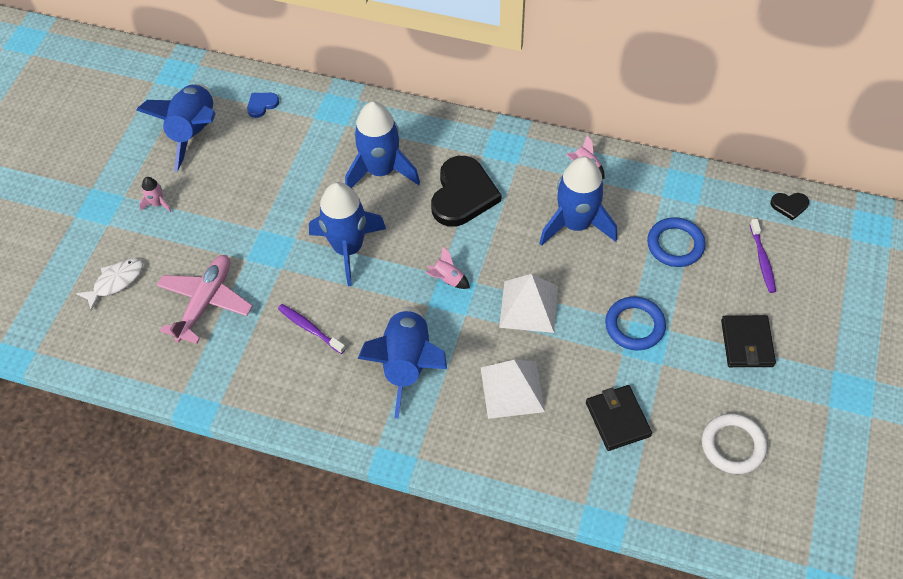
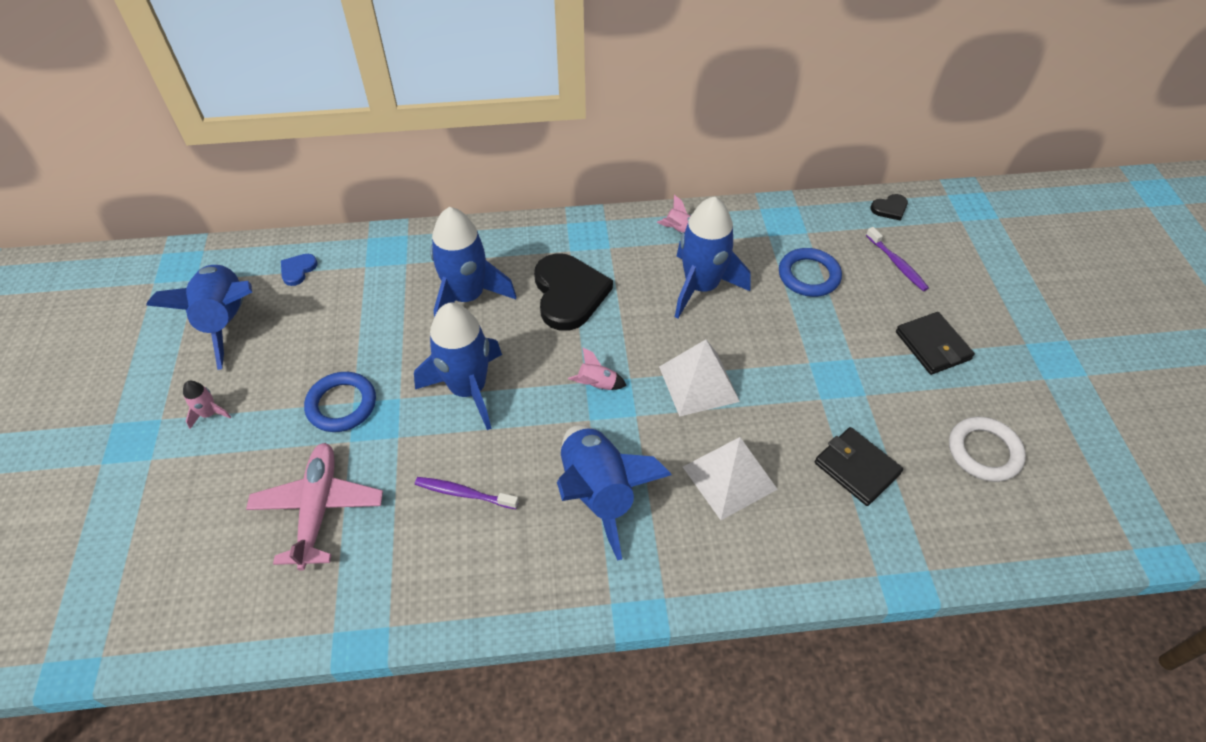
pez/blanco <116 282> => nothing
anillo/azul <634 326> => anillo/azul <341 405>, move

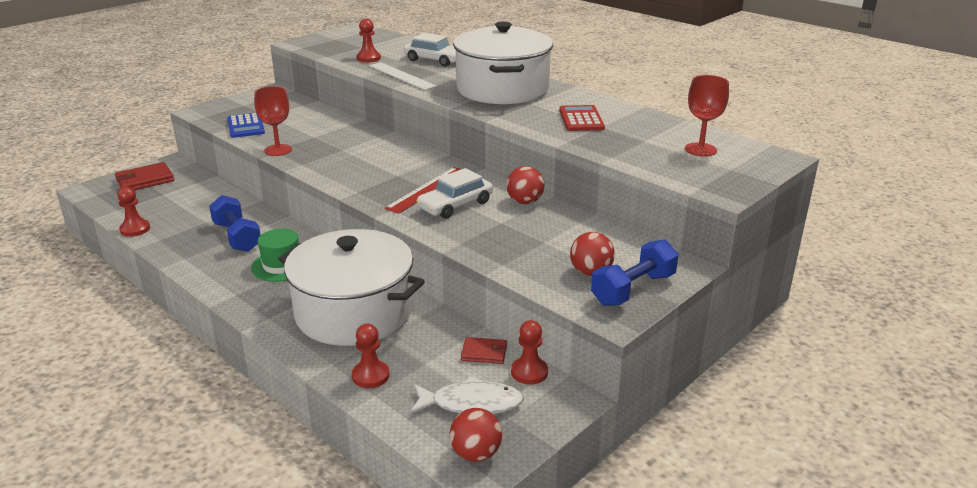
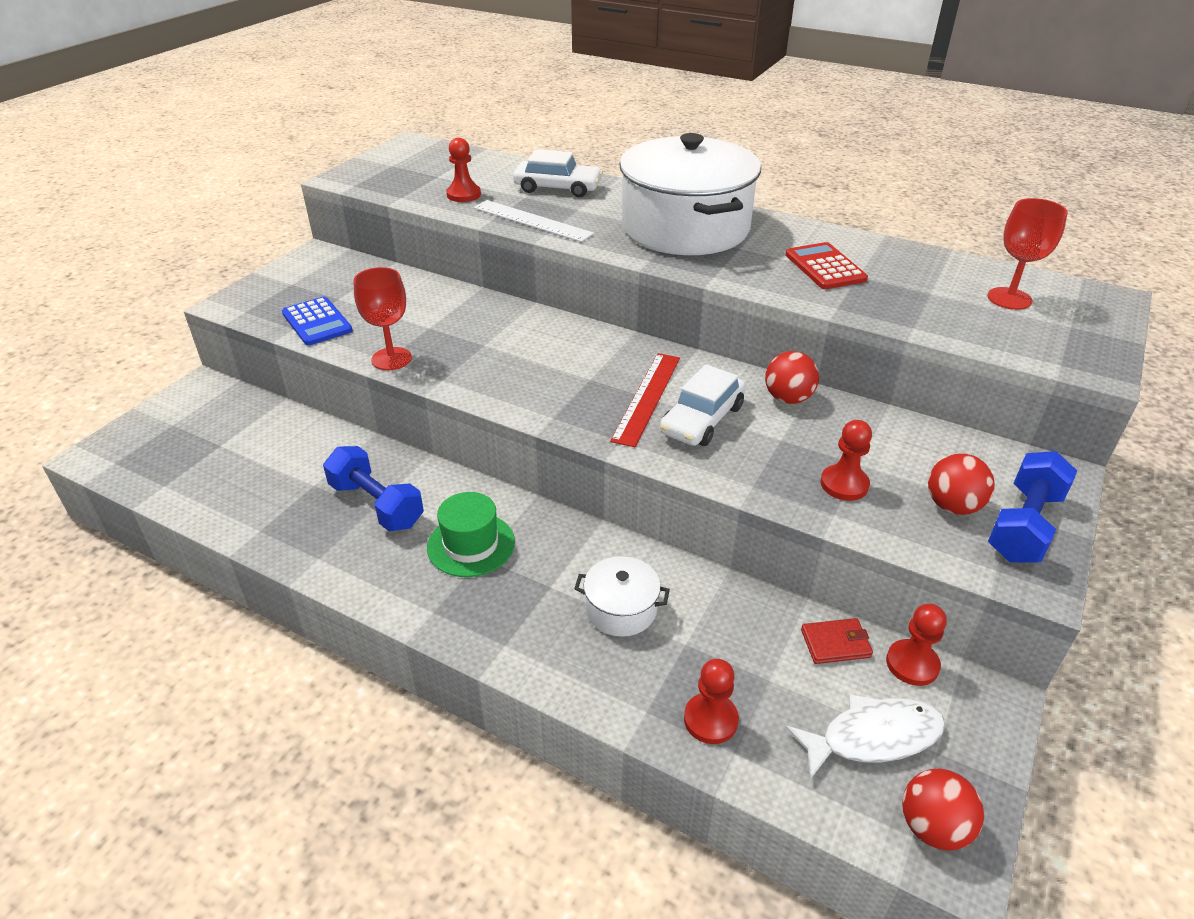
cartera/rojo <145 180> => nothing
peón/rojo <135 229> => peón/rojo <844 484>, move
olla/blanco <354 312> => olla/blanco <621 609>, x0.42

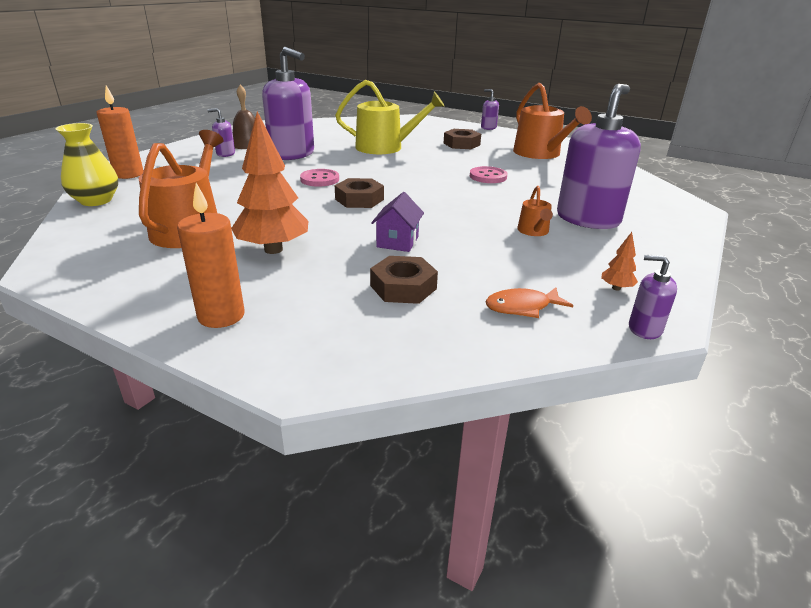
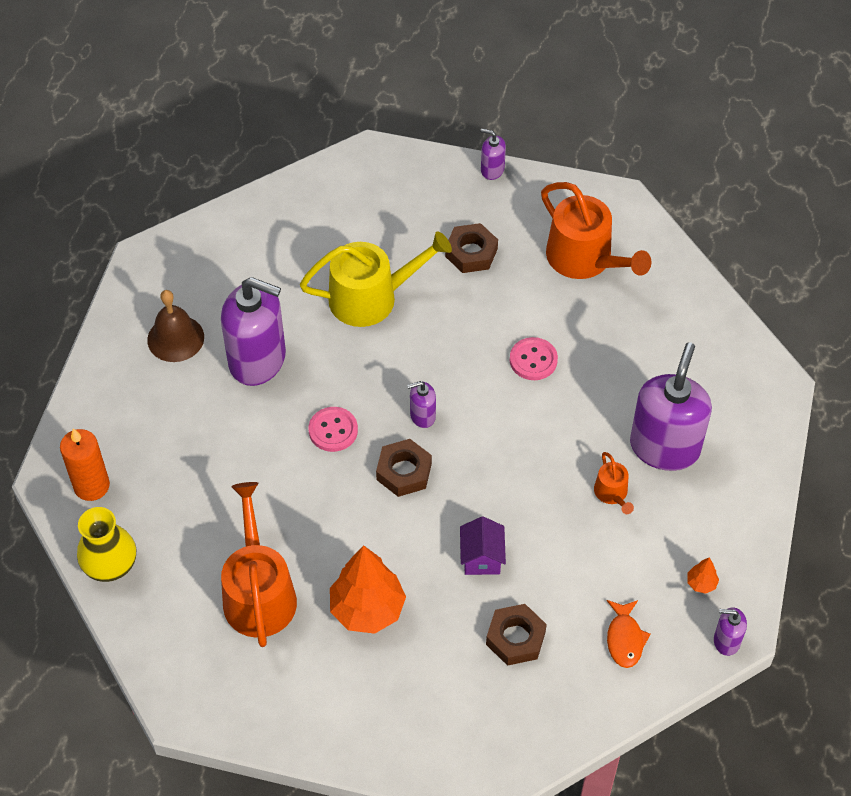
dispensador de jabón/morado <225 154> => dispensador de jabón/morado <422 416>, move
vela/naranja <221 316> => nothing
pez/naranja <522 307> => pez/naranja <624 639>, 60 degrees counterclockwise

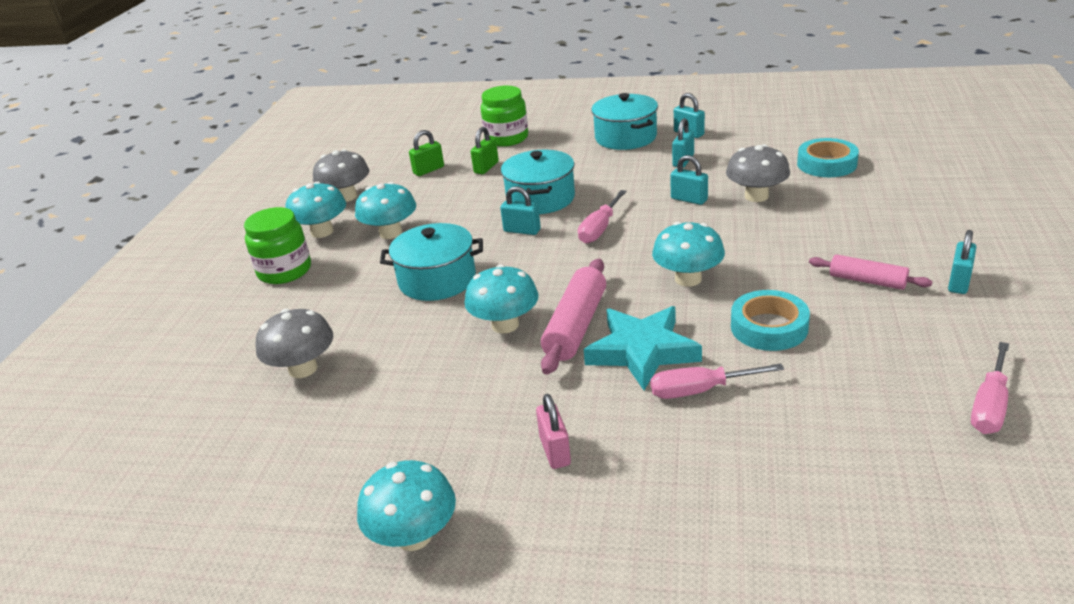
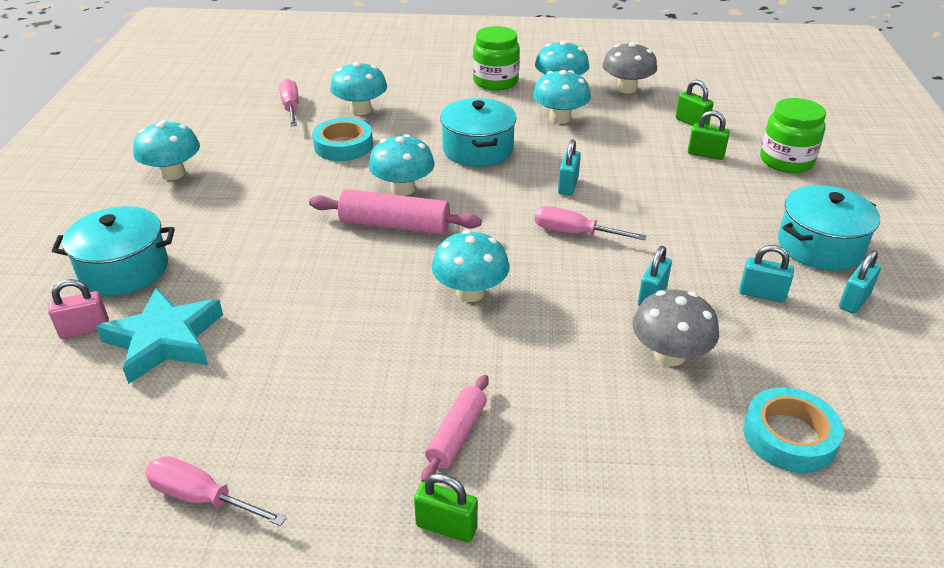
olla/turquesa <540 199> => olla/turquesa <124 270>, move
candado/turquesa <959 282> => candado/verde <446 527>
cinta adhesiva/turquesa <769 327> => cinta adhesiva/turquesa <343 146>, move
estrella/turquesa <642 351> => estrella/turquesa <164 340>, move
seta/gris <303 369> => seta/turquesa <360 110>
destornillador/rosa <700 390> => destornillador/rosa <291 108>, move
candado/rosa <555 451> => candado/rosa <85 329>, move

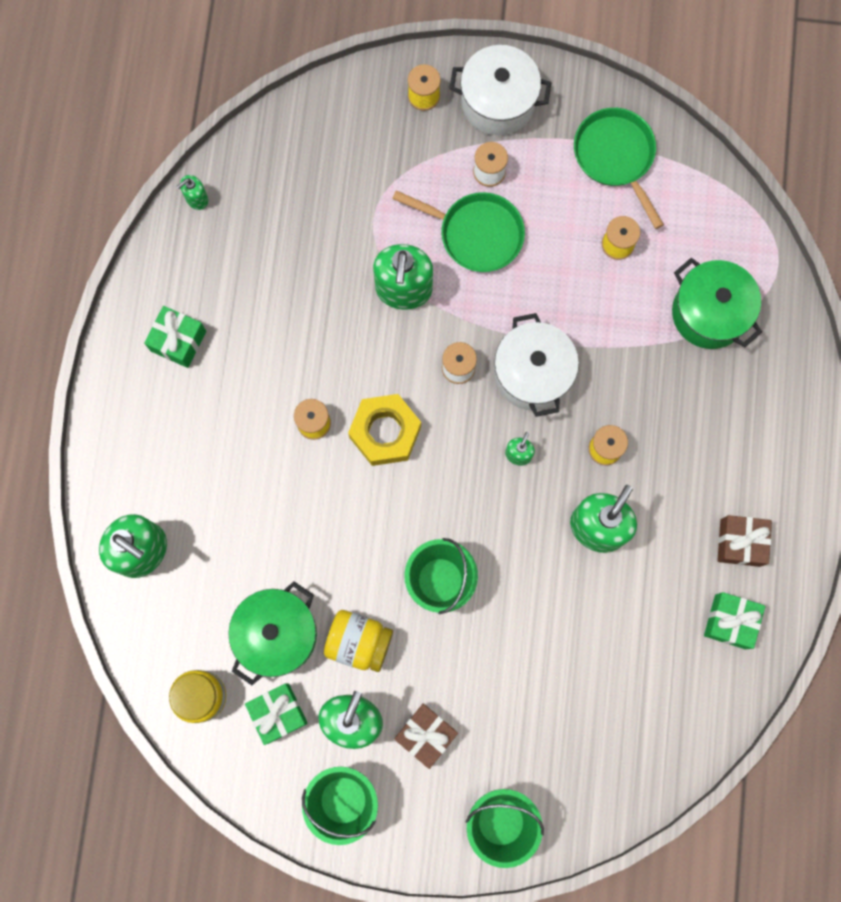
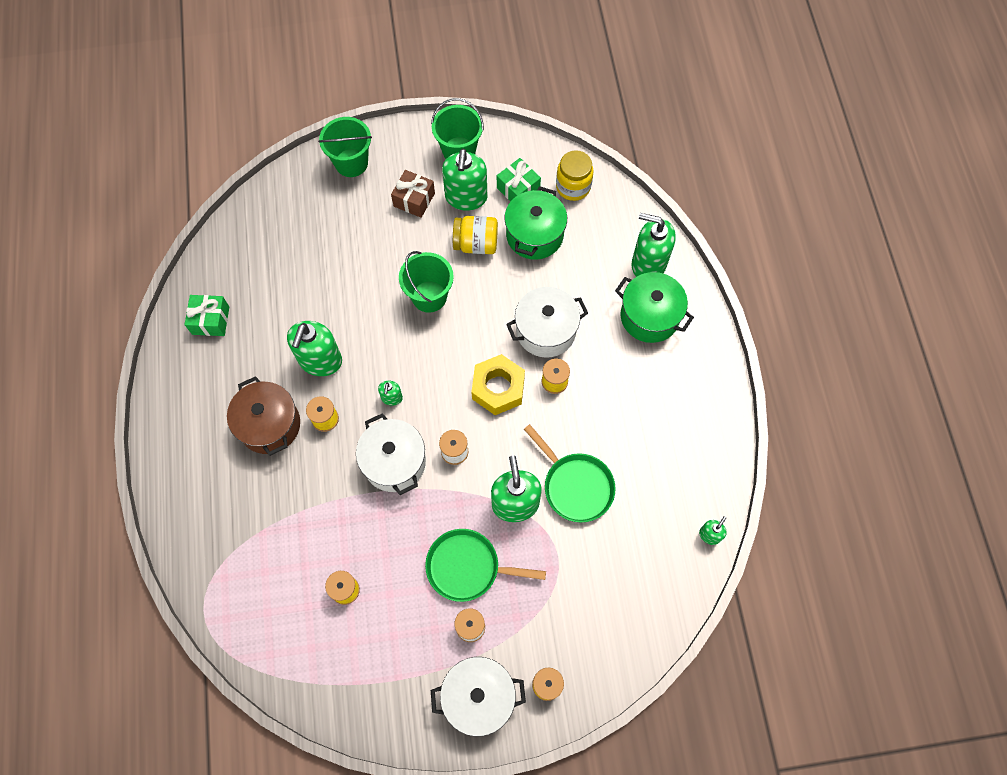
sartén/verde <616 157> => sartén/verde <575 486>, move
olla/verde <709 313> => olla/verde <649 316>, move
regalo/verde <178 341> => nothing
regalo/marrón <740 542> => nothing
nothing => olla/blanco <546 331>
nothing => olla/marrón <269 425>

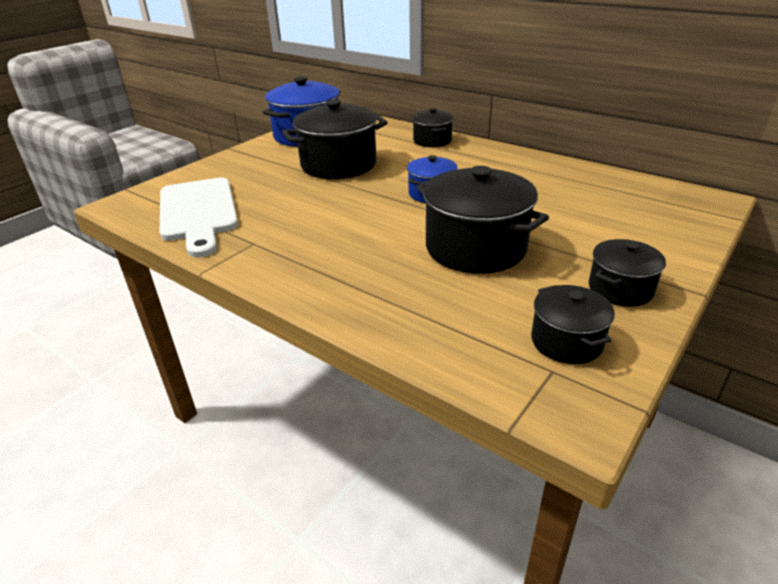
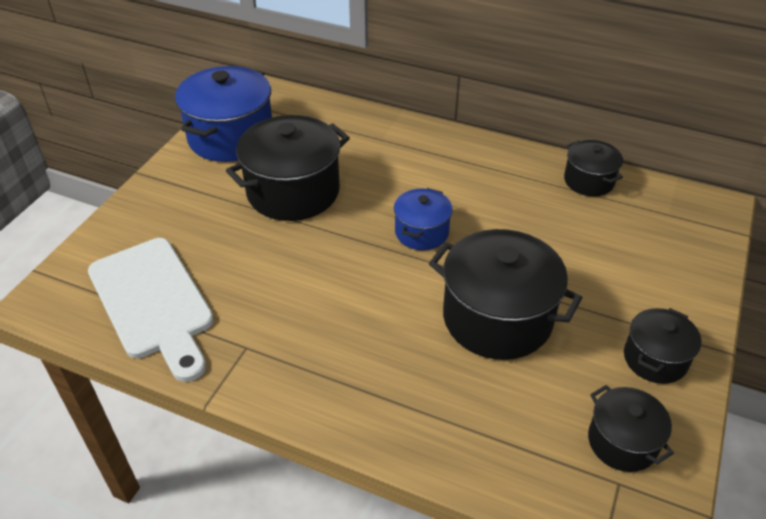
olla/negro <432 141> => olla/negro <589 181>, move

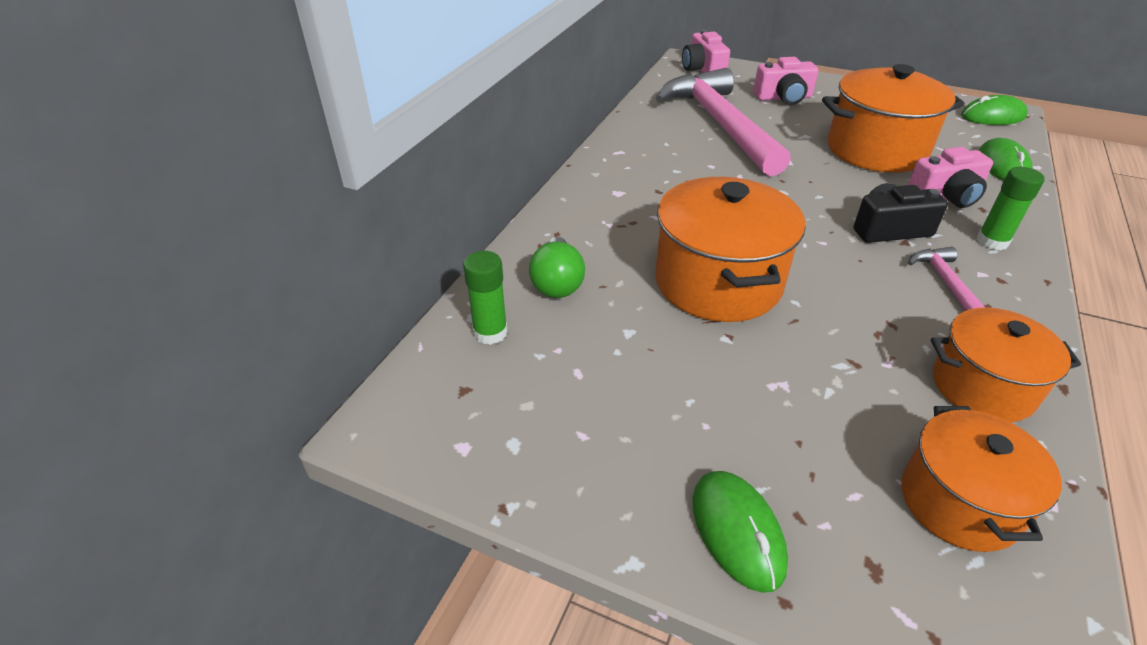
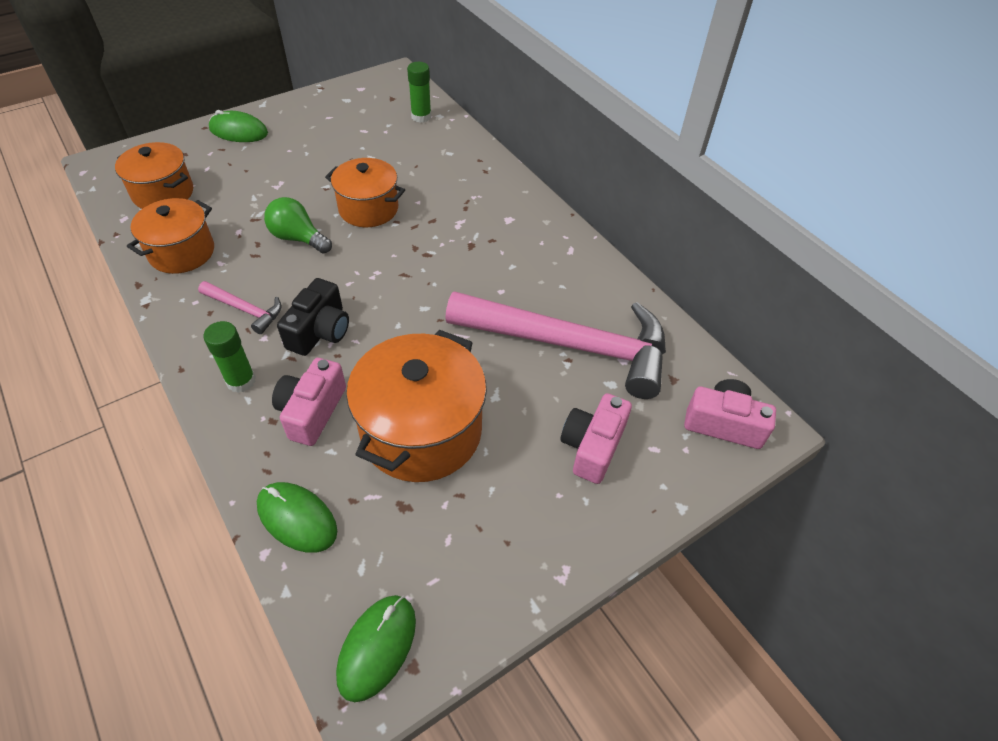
olla/naranja <717 282> => olla/naranja <368 209>, x0.64
bombilla/verde <557 283> => bombilla/verde <298 238>, move

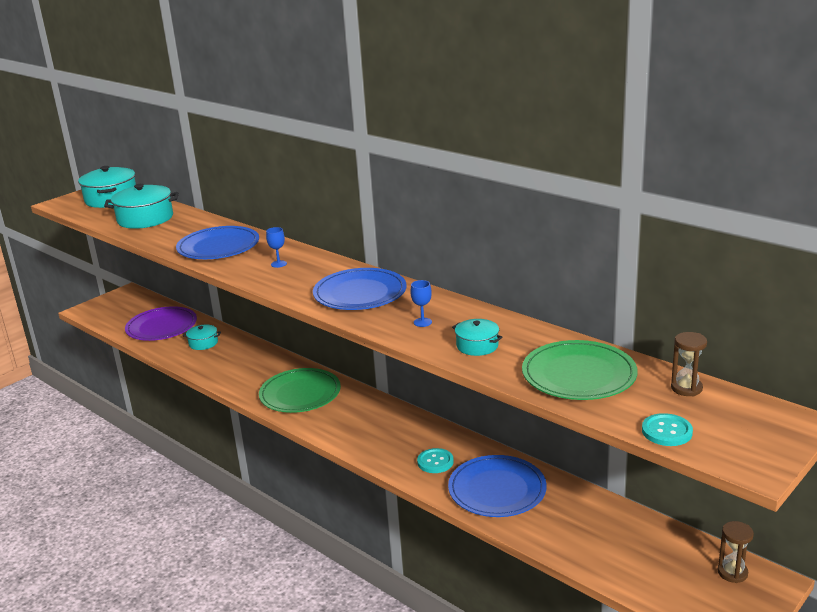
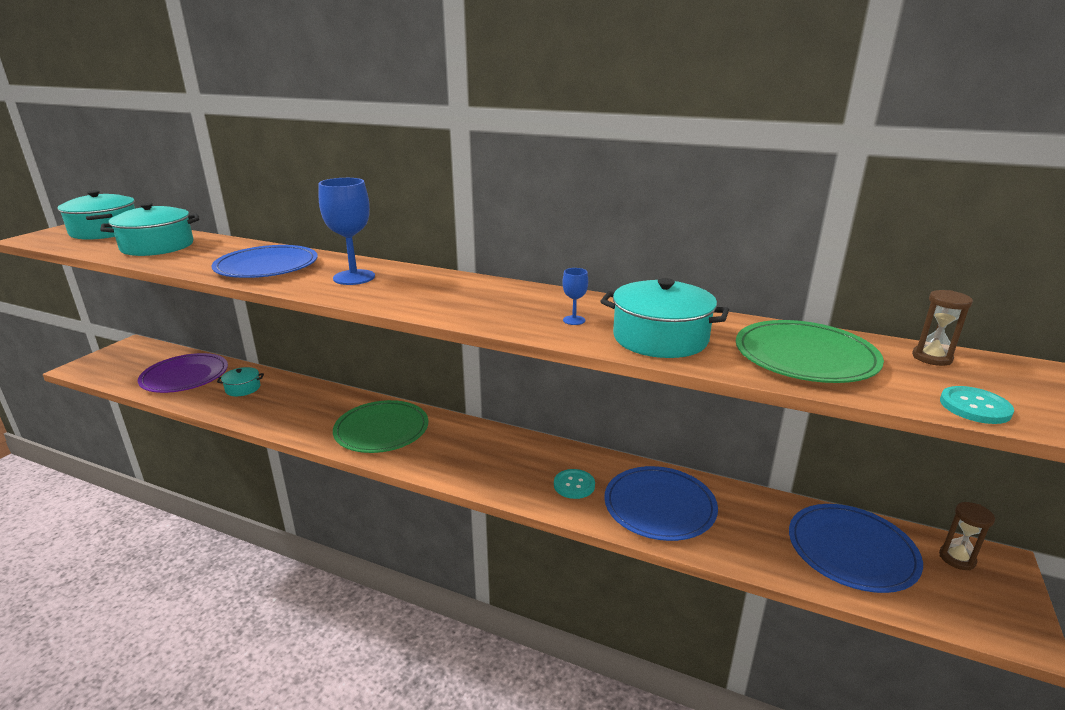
copa/azul <278 264> => copa/azul <354 277>, x2.15
plato/azul <360 293> => plato/azul <851 550>, move
olla/turquesa <477 346> => olla/turquesa <660 338>, x1.85

